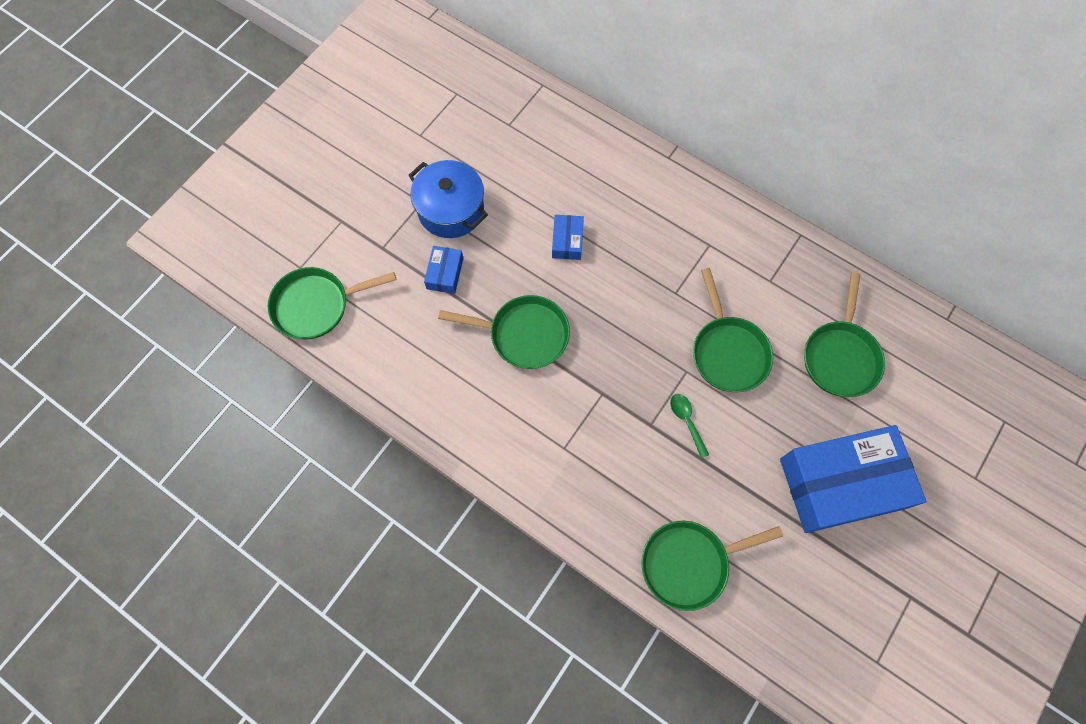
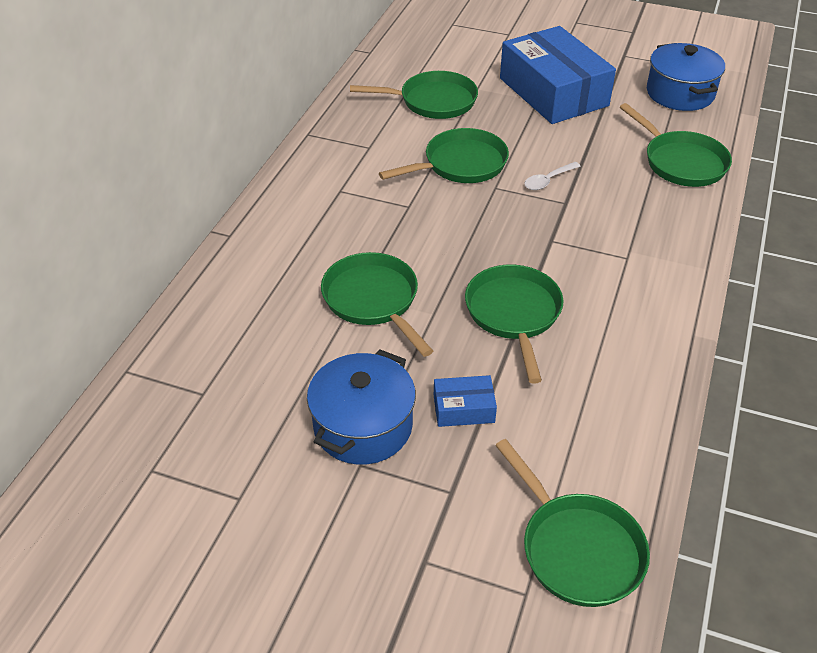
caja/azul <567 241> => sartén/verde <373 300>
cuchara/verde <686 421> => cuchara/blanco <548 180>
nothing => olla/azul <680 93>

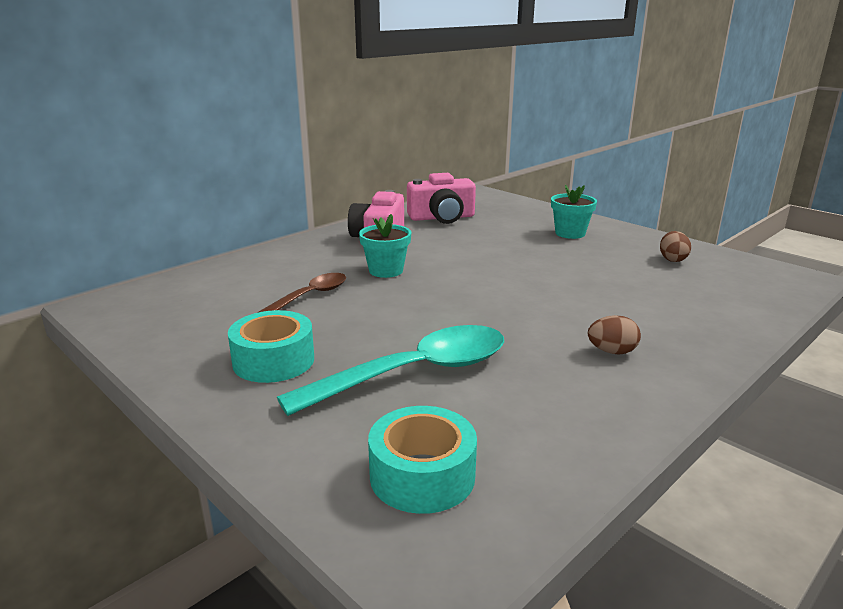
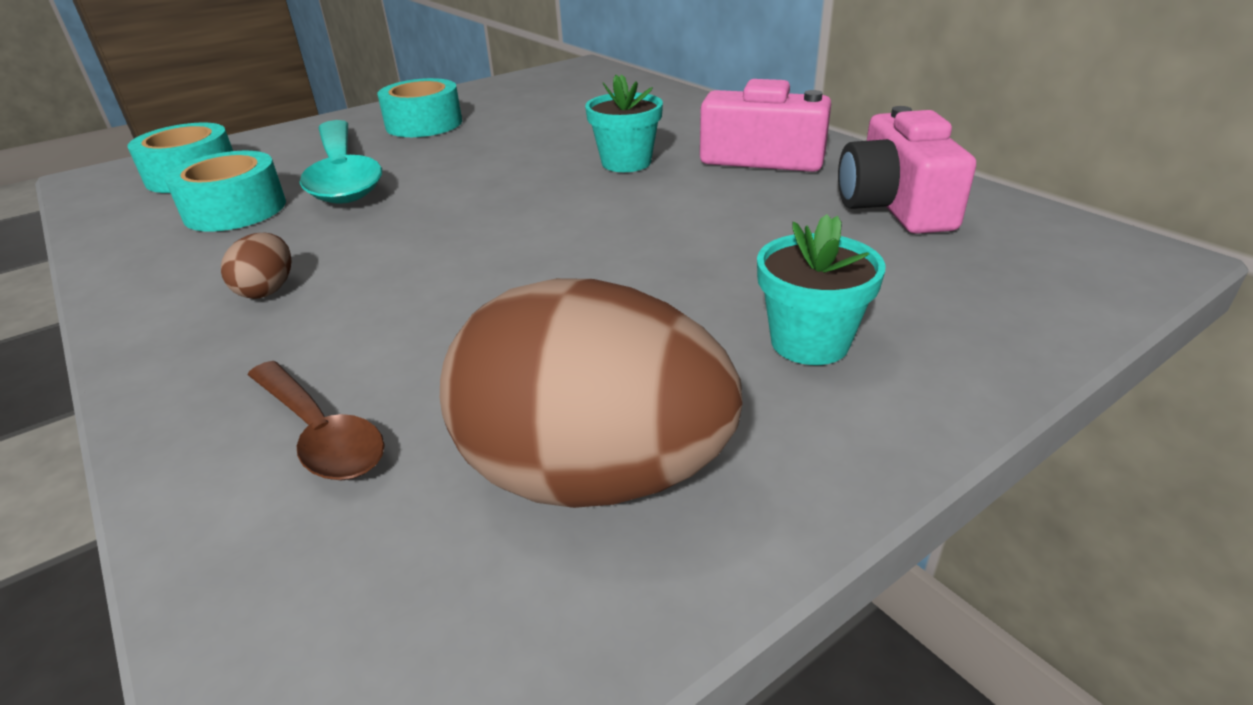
huevo/marrón <672 259> => huevo/marrón <593 475>, x2.49
cuchara/marrón <310 296> => cuchara/marrón <320 433>, move
nothing => cinta adhesiva/turquesa <235 210>

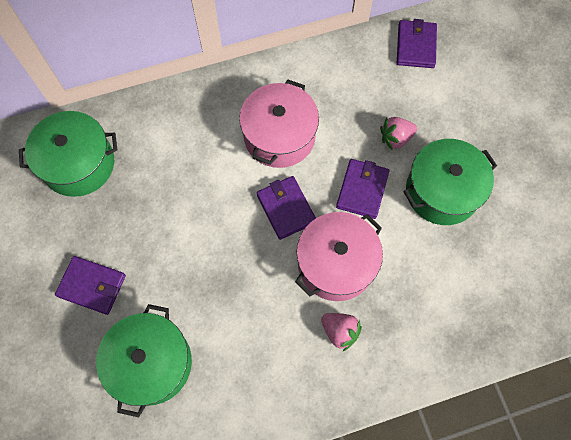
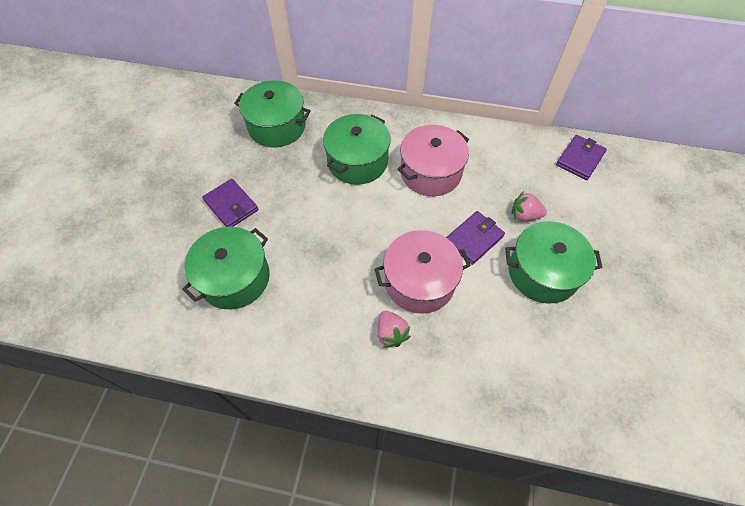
cartera/morado <286 208> => nothing
nothing => olla/verde <357 161>

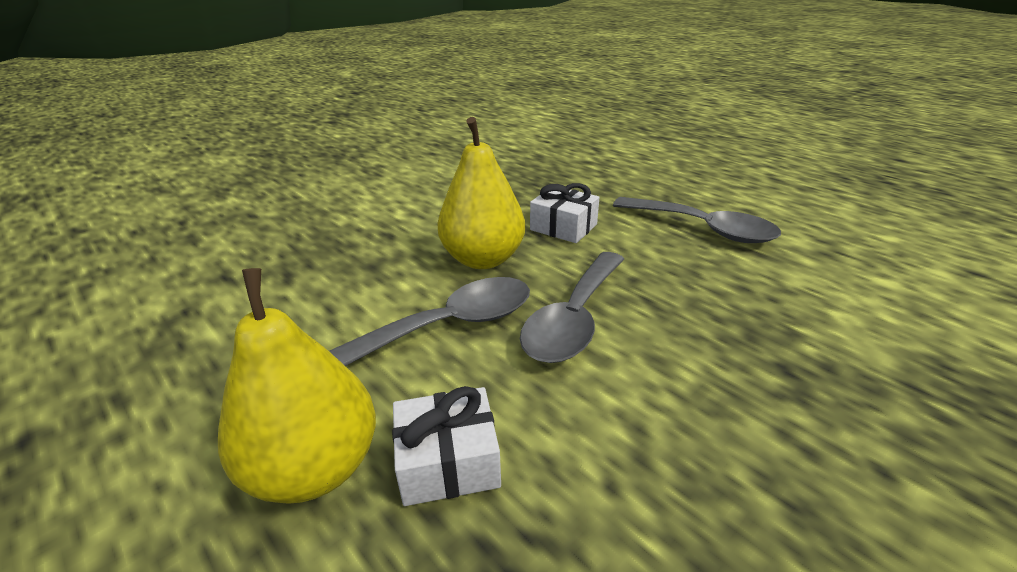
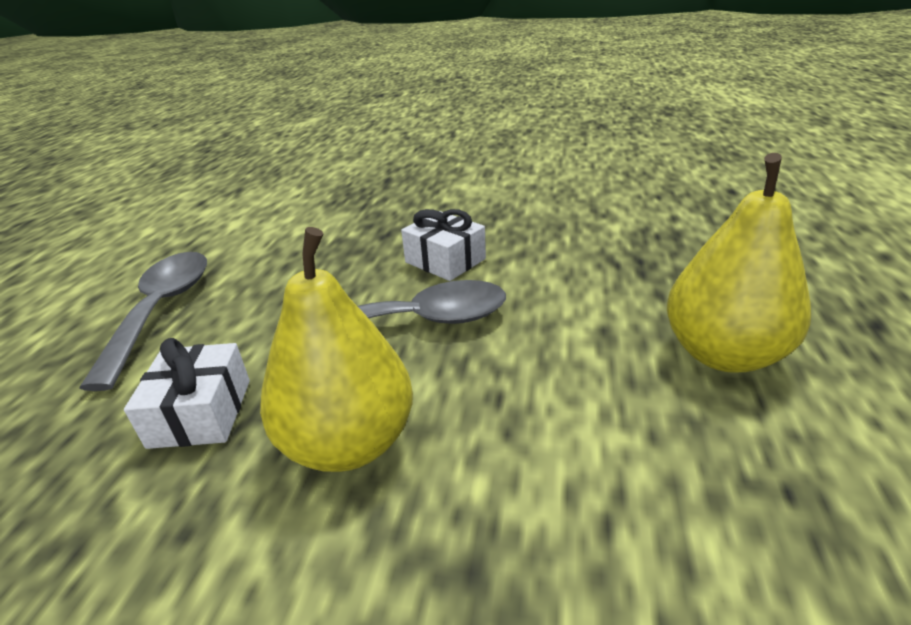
cuchara/gris <448 326> => nothing
regalo/blanco <448 462> => regalo/blanco <445 260>, move

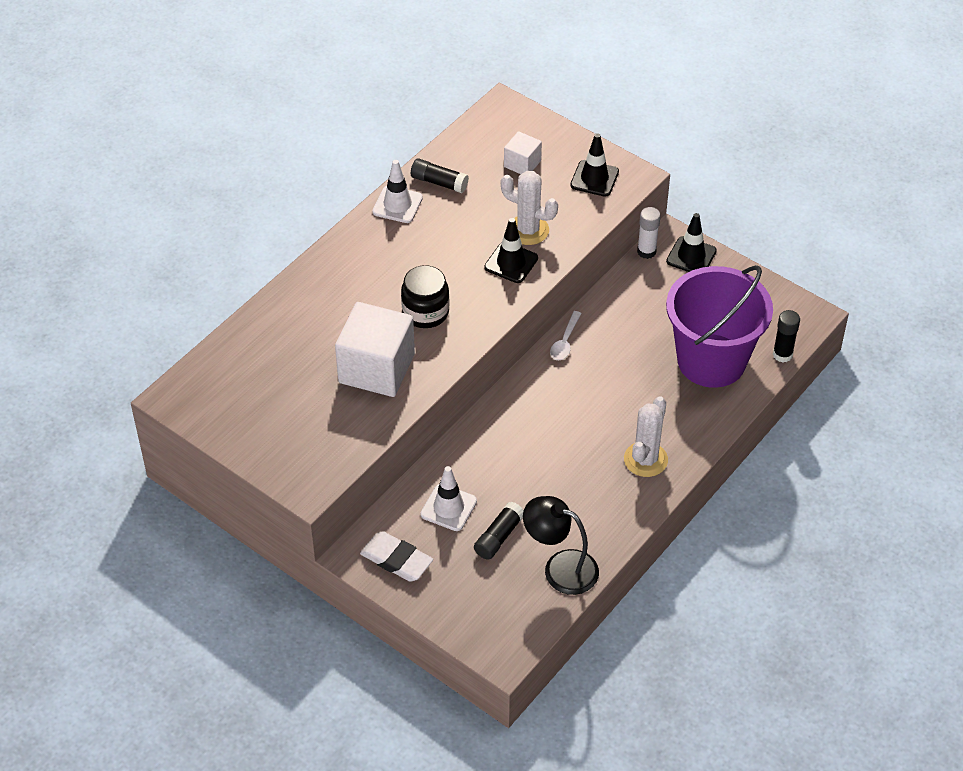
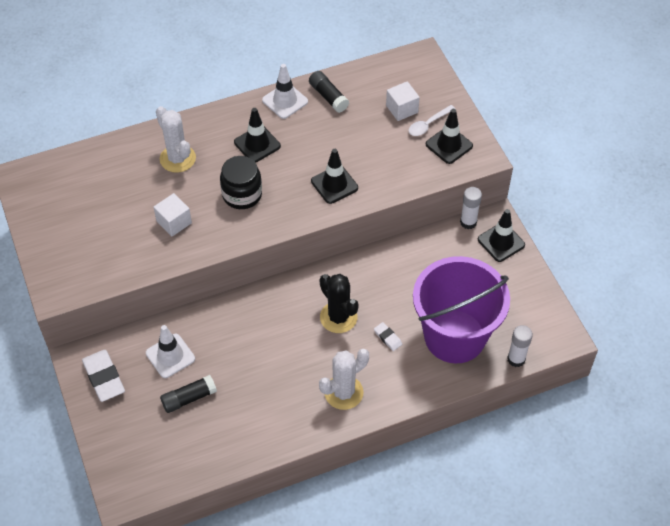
cactus/blanco <528 230> => cactus/blanco <177 158>, move
cubo/blanco <376 368> => cubo/blanco <174 222>, x0.50
barra de pegamento/negro <782 354> => barra de pegamento/blanco <516 359>
cuchara/blanco <565 342> => cuchara/blanco <428 124>, move
lámpara/negro <560 567> => nothing
nothing => cono de tráfico/negro <257 144>
nothing => cactus/negro <338 317>
nothing => goma de borrar/blanco <387 338>

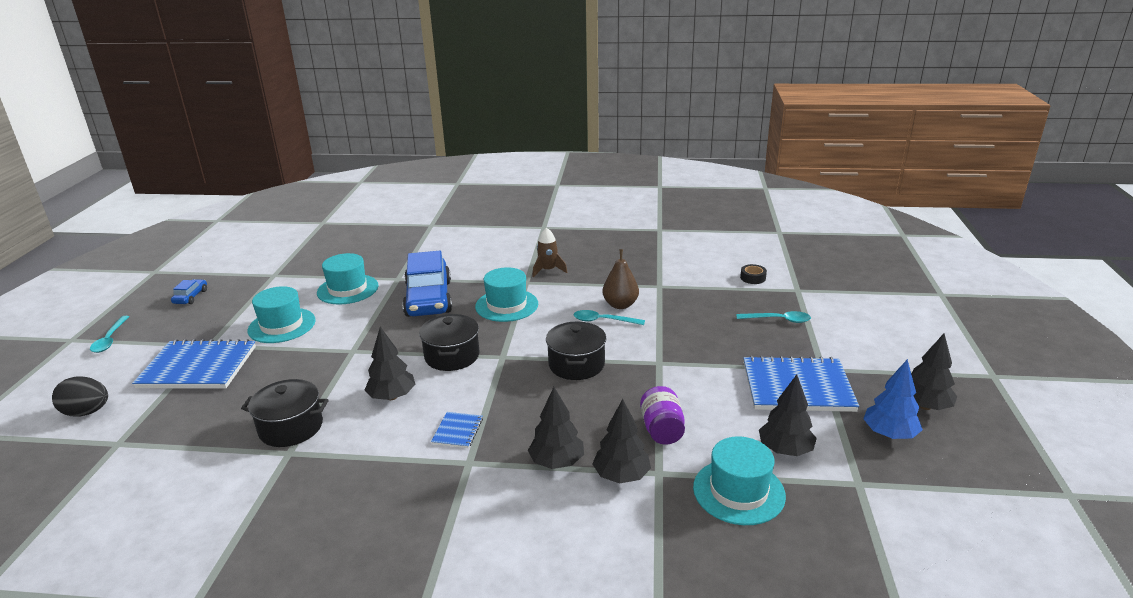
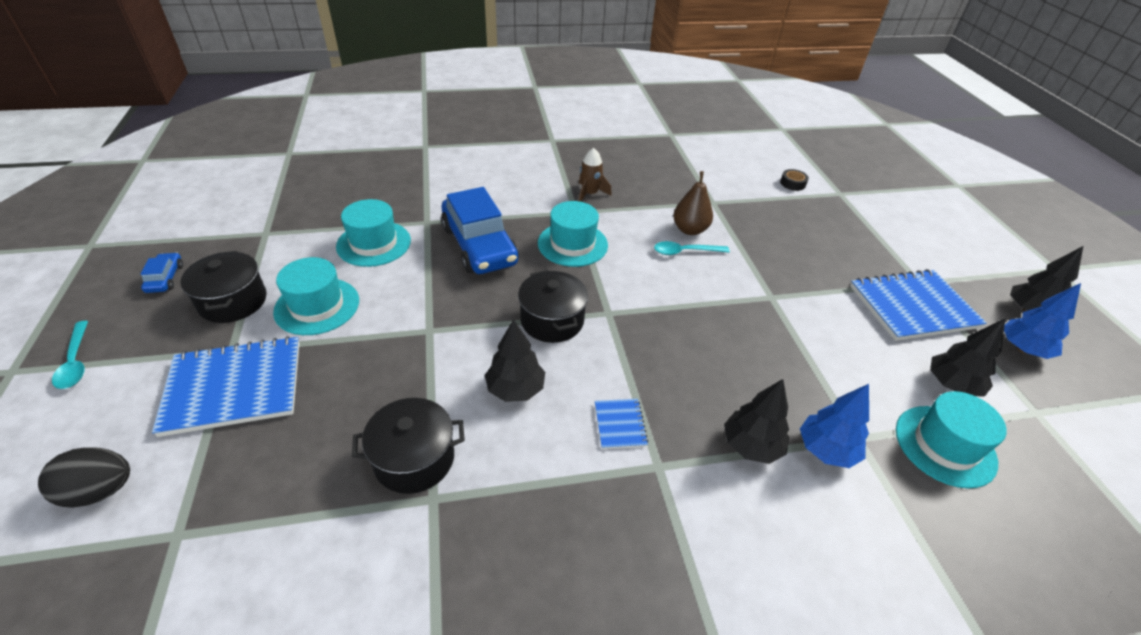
cuchara/turquesa <778 320> => nothing
olla/negro <576 364> => olla/negro <233 301>, move
tarro/morado <662 430> => nothing
árbol/negro <621 476> => árbol/azul <826 450>

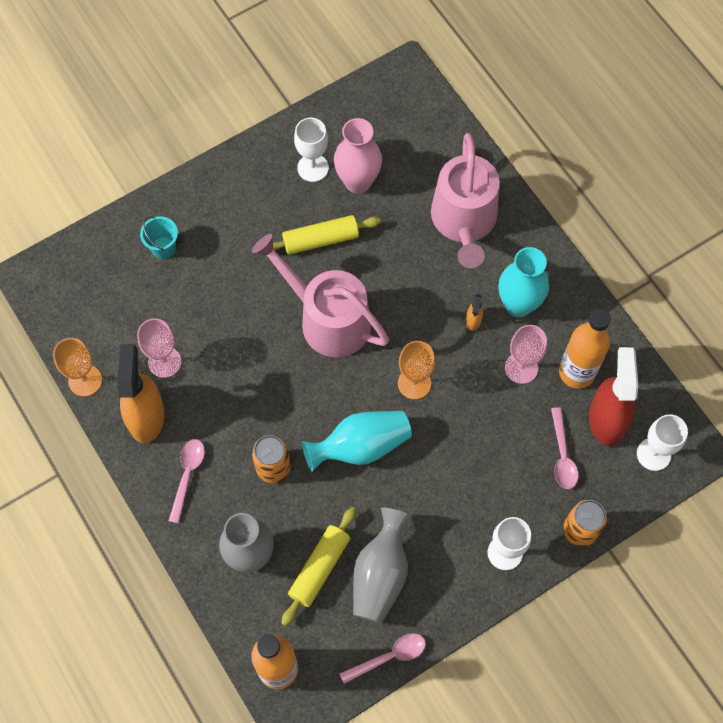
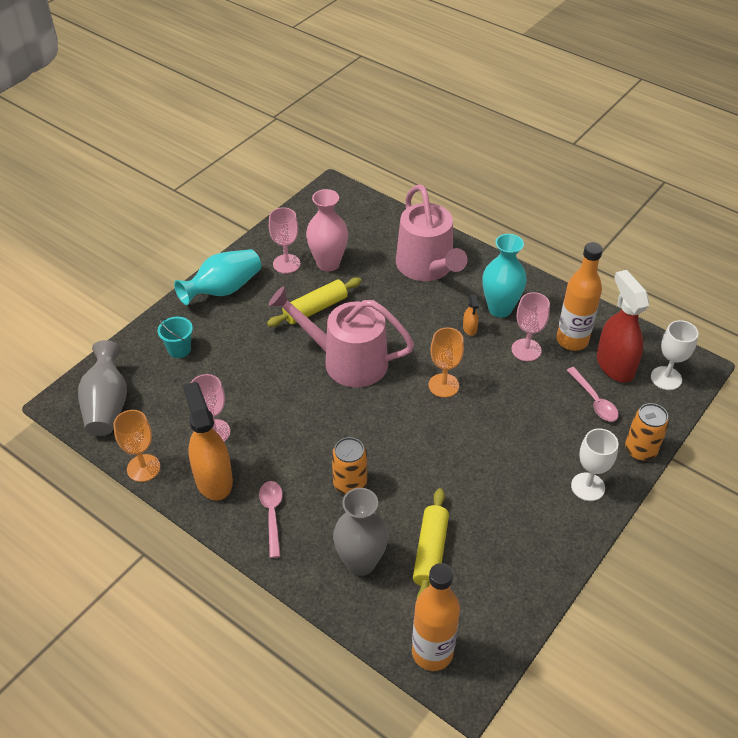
copa/blanco <313 168> => copa/rosa <286 264>
florero/turquesa <360 446> => florero/turquesa <223 289>, move
florero/gris <380 574> => florero/gris <107 405>, move
cuchara/rosa <389 656> => nothing

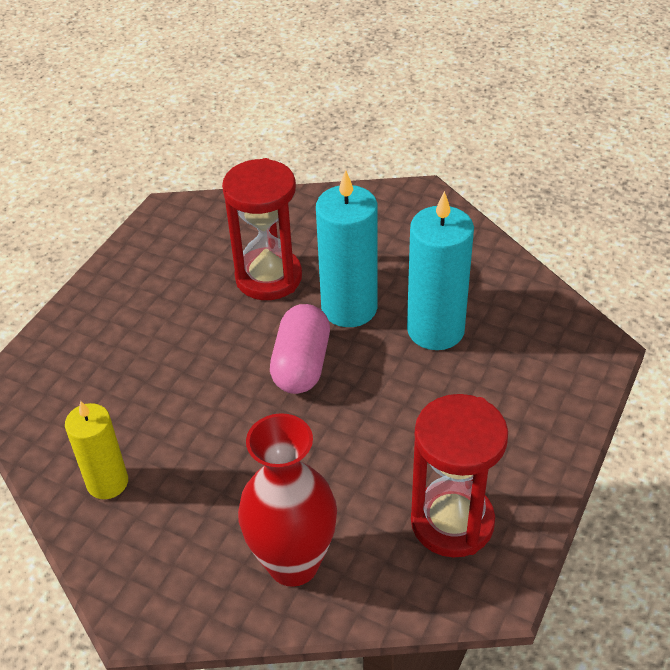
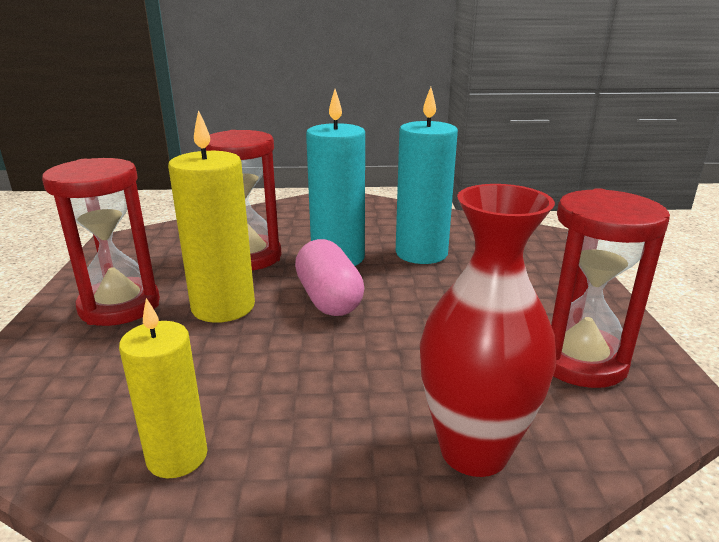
nothing => vela/amarillo <223 307>
nothing => reloj de arena/rojo <120 306>

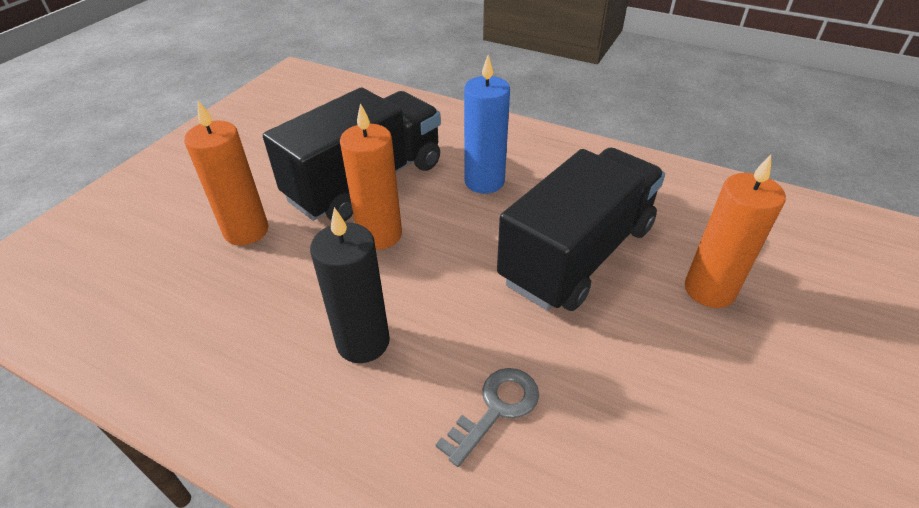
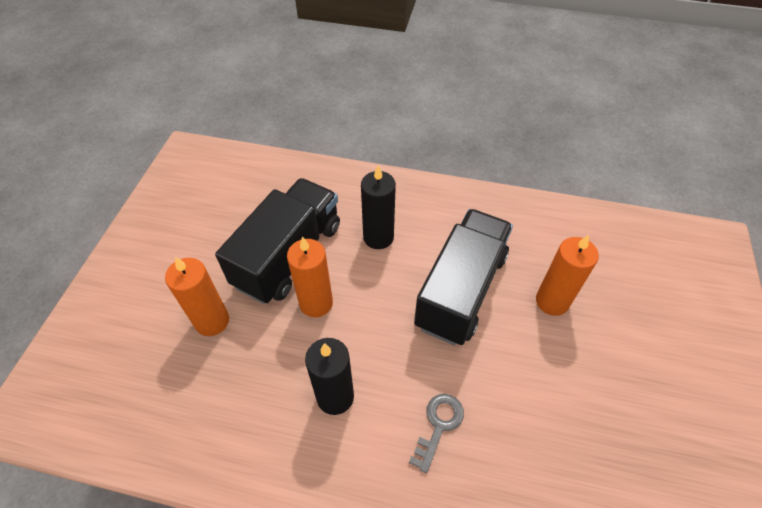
vela/azul <484 181> => vela/negro <378 237>

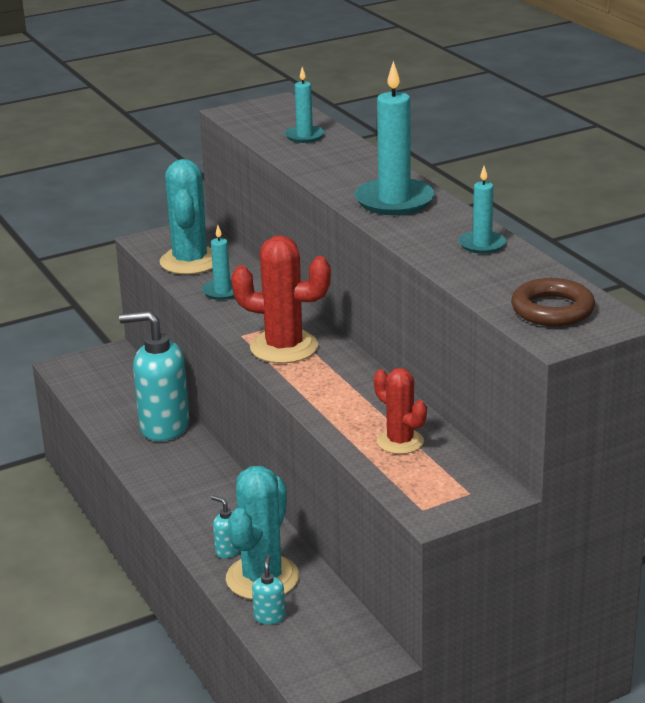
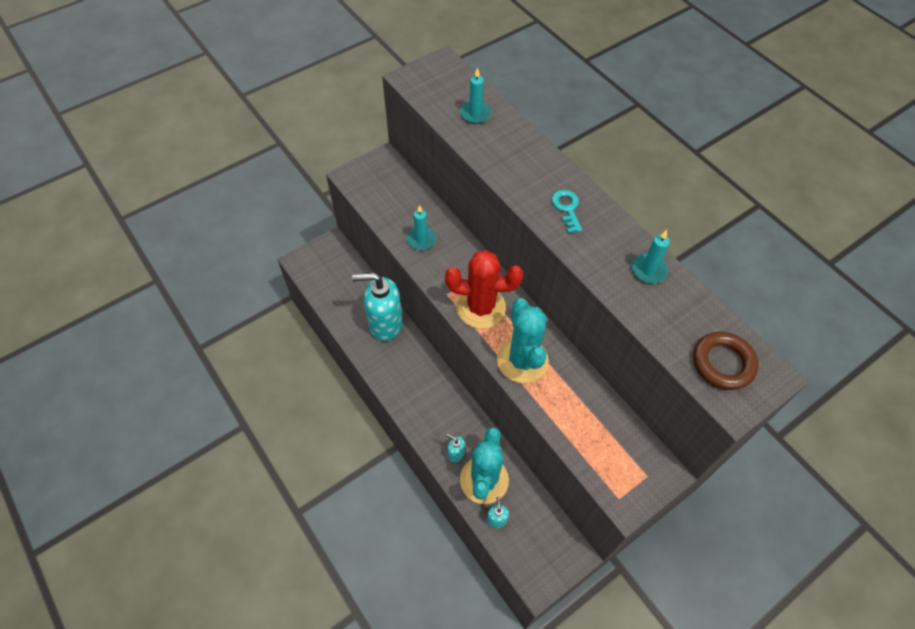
vela/turquesa <394 201> => llave/turquesa <567 208>
cactus/turquesa <190 261> => cactus/turquesa <522 360>, move
cactus/rojo <400 442> => nothing

